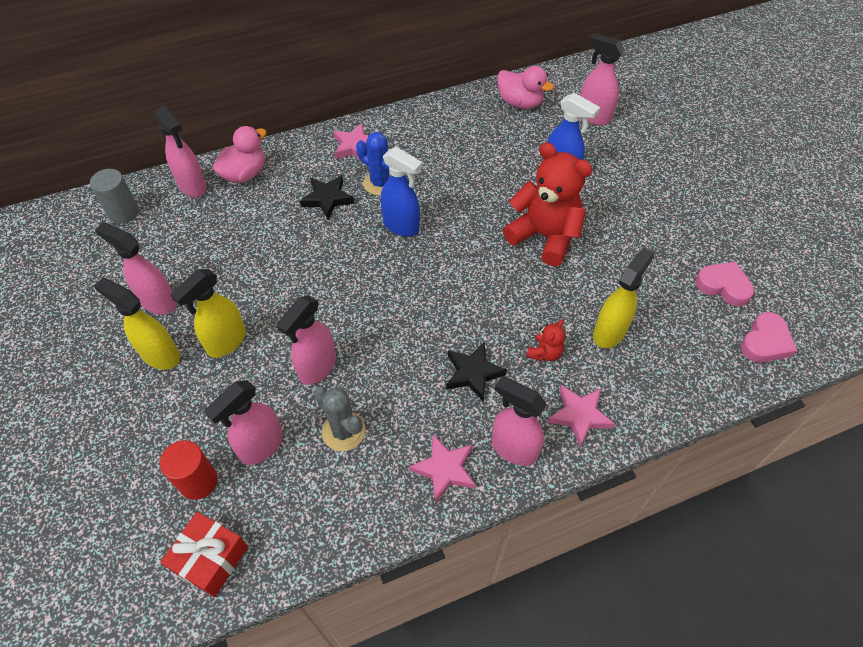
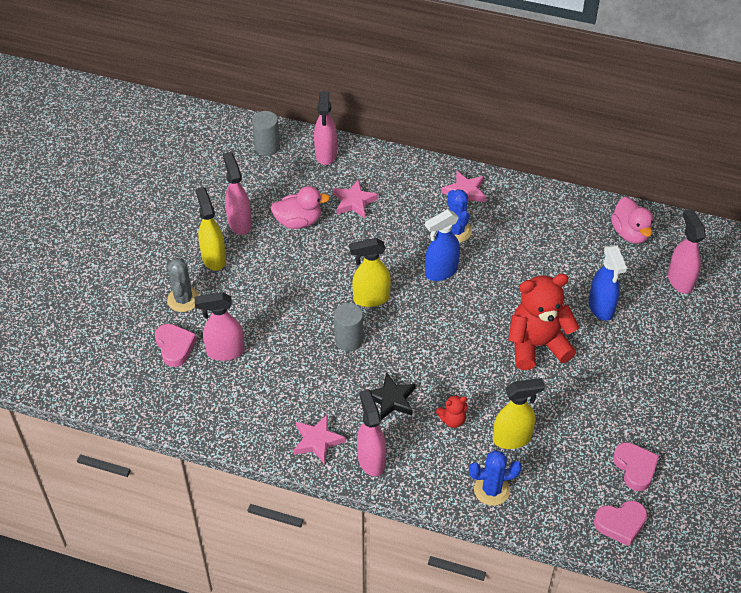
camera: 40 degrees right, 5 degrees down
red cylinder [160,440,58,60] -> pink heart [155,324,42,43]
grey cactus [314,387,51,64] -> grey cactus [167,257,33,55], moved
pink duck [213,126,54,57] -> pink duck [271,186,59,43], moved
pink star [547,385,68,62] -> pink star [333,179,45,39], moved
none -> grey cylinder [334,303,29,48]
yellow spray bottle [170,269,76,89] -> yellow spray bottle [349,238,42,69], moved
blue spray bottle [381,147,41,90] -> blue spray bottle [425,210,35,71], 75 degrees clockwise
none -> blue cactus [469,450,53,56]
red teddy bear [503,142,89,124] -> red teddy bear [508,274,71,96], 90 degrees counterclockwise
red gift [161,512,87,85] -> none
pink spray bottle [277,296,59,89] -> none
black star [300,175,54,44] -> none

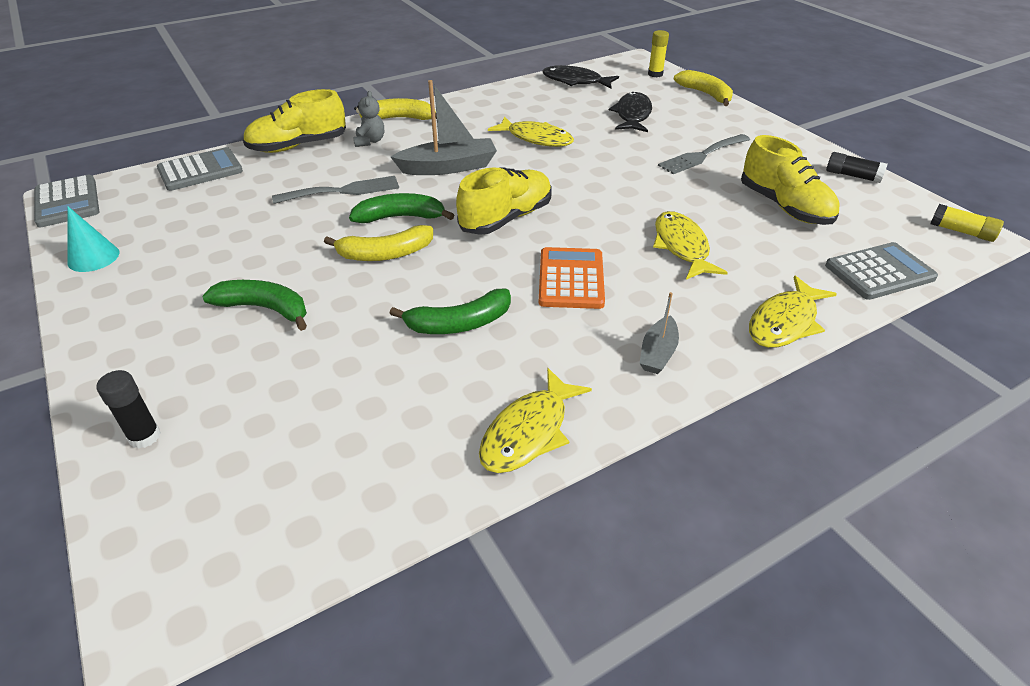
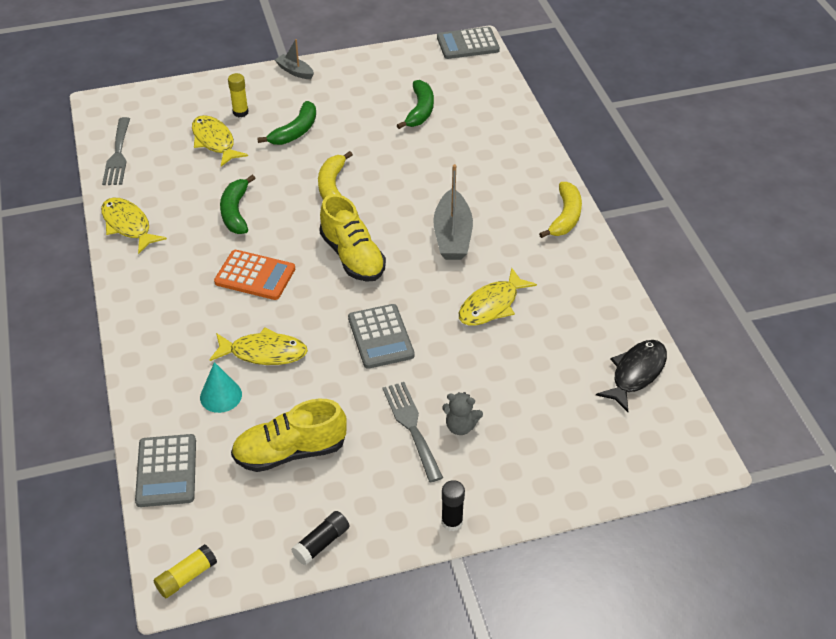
camera: 105 degrees right, 5 degrees up
grey fork [272,176,127,28] -> grey fork [102,117,28,68], moved
yellow fish [749,275,88,73] -> yellow fish [192,115,56,52], moved
turquoise cone [67,206,52,66] -> turquoise cone [200,362,42,51], moved
yellow glue stick [648,30,21,47] -> yellow glue stick [228,73,21,44], moved
grey boat [640,292,39,82] -> grey boat [275,39,39,40], moved
grey calculator [157,147,86,44] -> grey calculator [348,304,67,65], moved
green banana [349,193,105,30] -> green banana [397,80,37,49], moved
black glue stick [96,370,65,79] -> black glue stick [441,480,24,52], moved
grey teddy bear [353,91,31,56] -> grey teddy bear [442,392,41,43], moved
yellow shoe [243,89,103,64] -> none
black fish [609,92,43,40] -> none
yellow banana [674,70,59,36] -> none

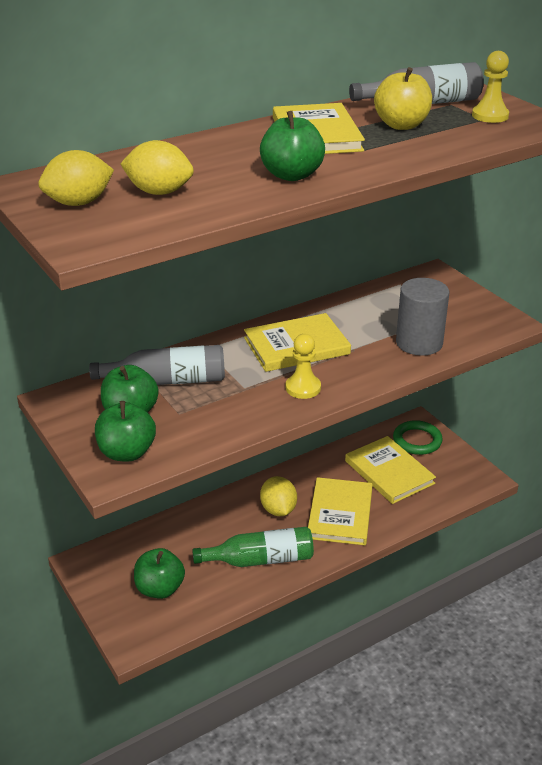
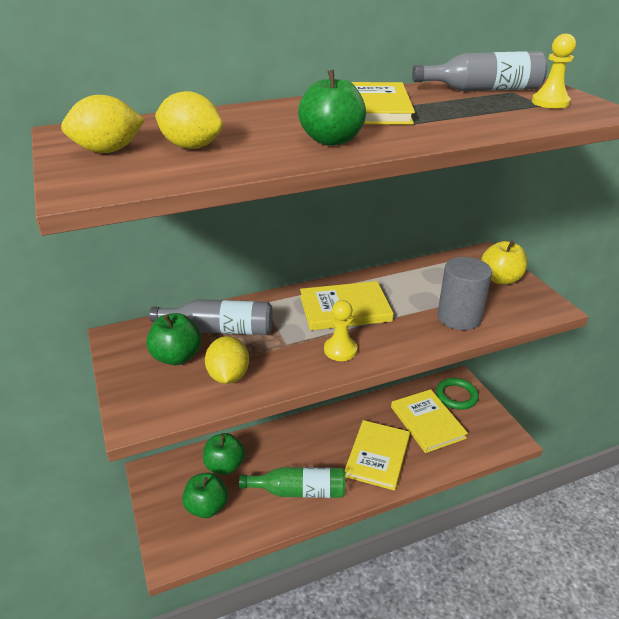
camera: 10 degrees right, 0 degrees up
green apple [95,401,61,60] -> green apple [203,433,42,42], moved
yellow lemon [260,476,37,40] -> yellow lemon [205,336,44,48], moved
yellow apple [374,67,58,63] -> yellow apple [481,241,47,43], moved

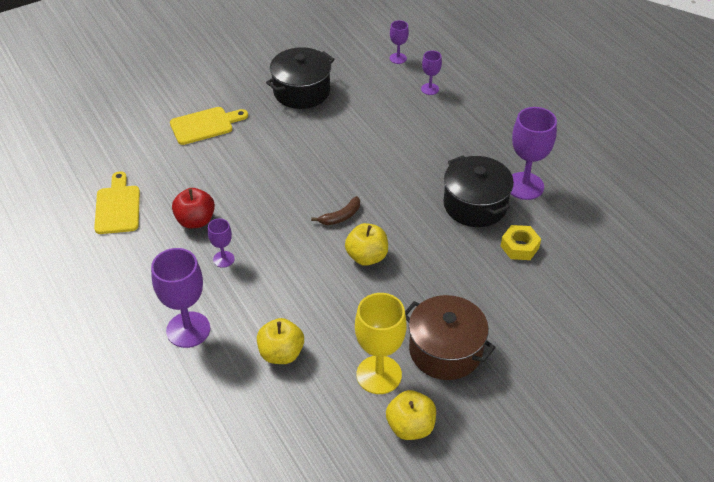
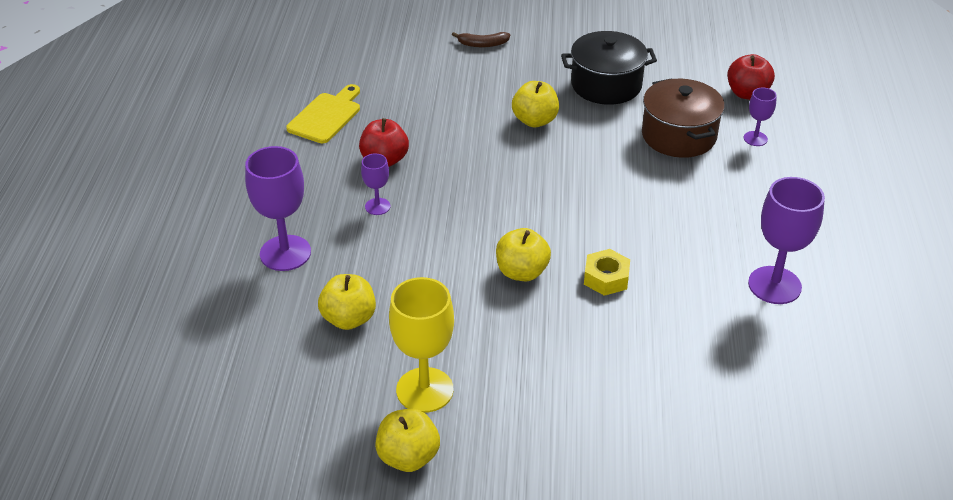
camera: 35 degrees right, 5 degrees down
brown banana [311,196,49,29] -> brown banana [452,32,58,15], moved
none -> yellow apple [512,81,47,46]
yellow nut [501,225,40,35] -> yellow nut [584,249,46,47], moved
brown pot [405,295,91,85] -> brown pot [642,78,83,80], moved
purple goblet [390,20,19,44] -> red apple [727,54,48,46]
yellow cutting board [170,107,78,38] -> none
black pot [444,155,70,72] -> none

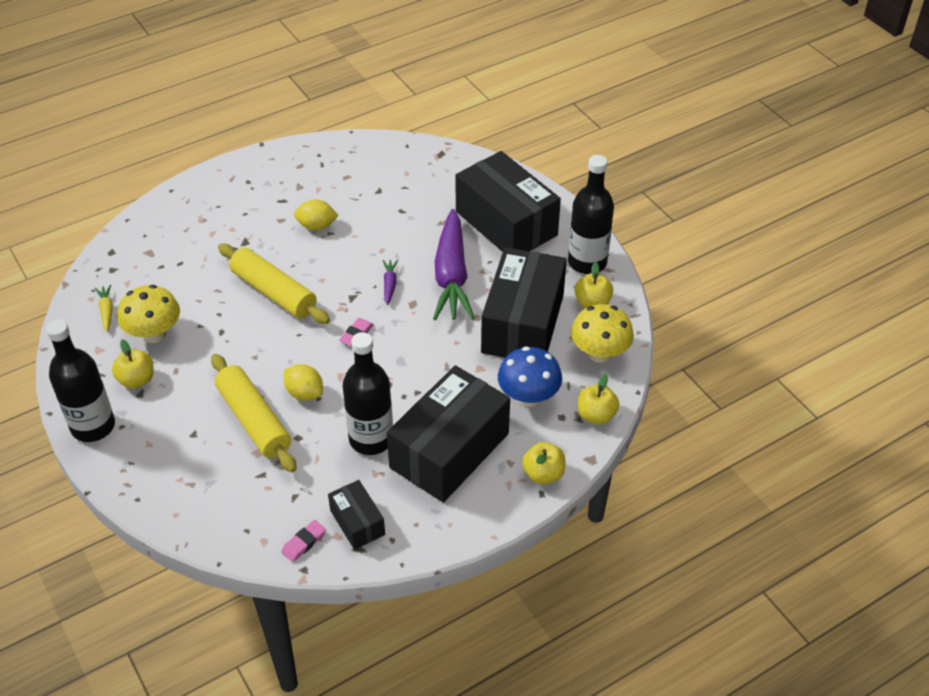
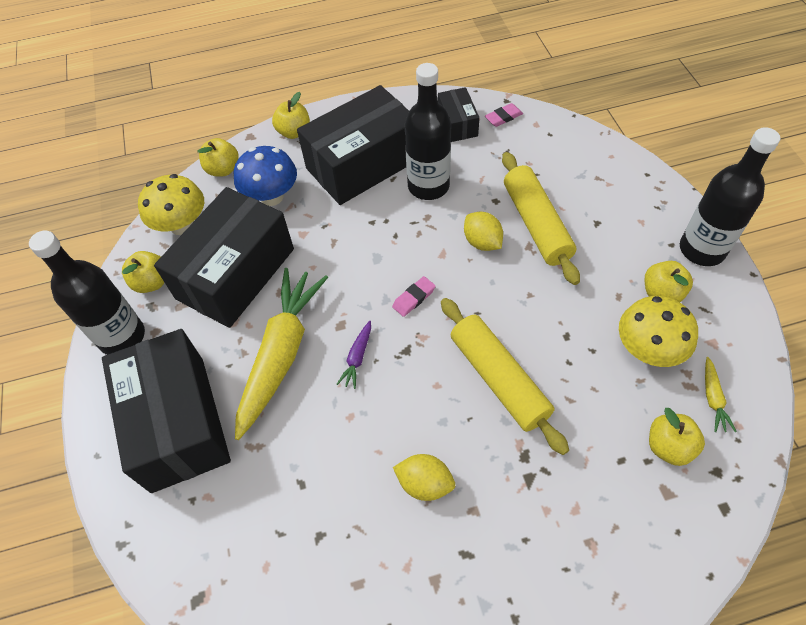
camera: 160 degrees left, 10 degrees up
purple carrot [433,209,41,111] -> yellow carrot [235,268,93,172]
none -> yellow apple [649,408,56,58]

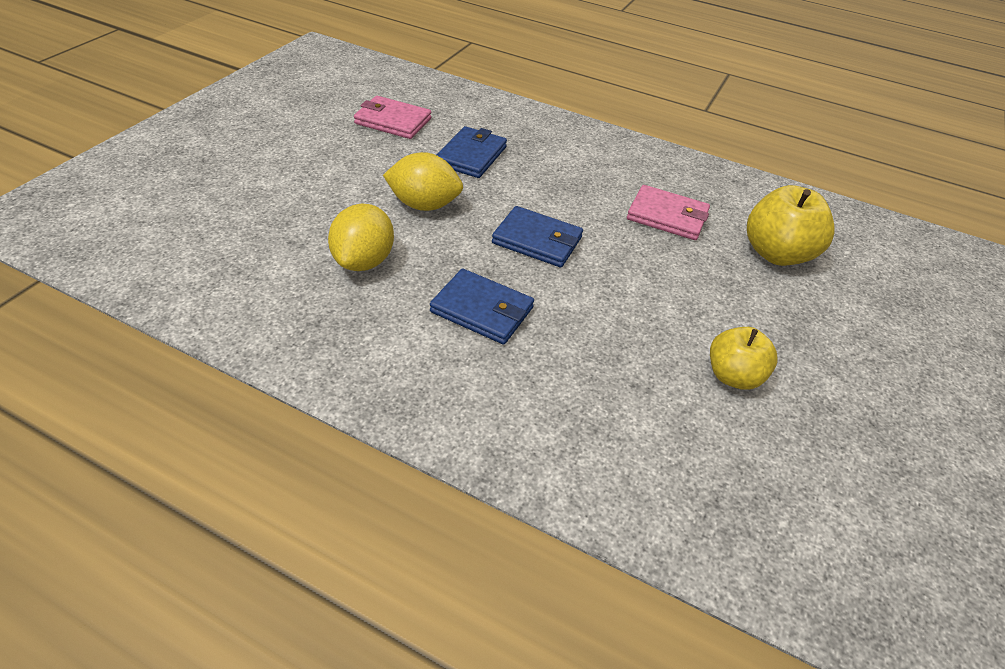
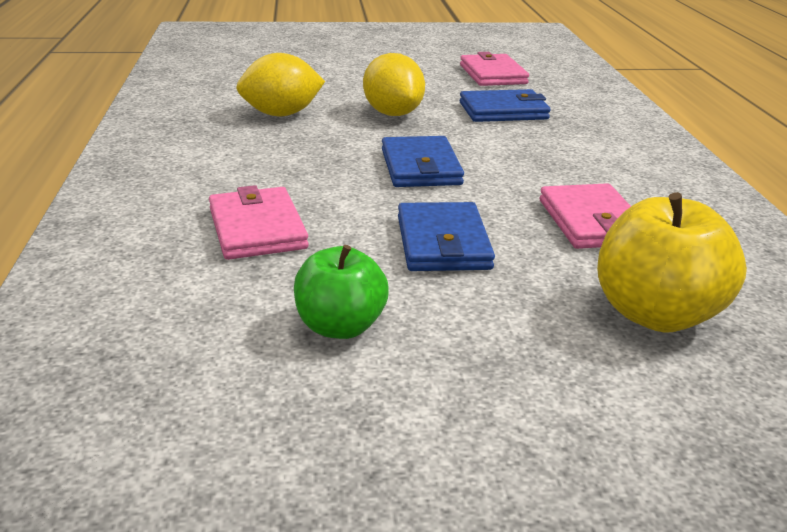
camera: 60 degrees right, 15 degrees down
none -> pink wallet [209,185,100,75]
yellow apple [710,327,68,63] -> green apple [294,245,95,94]
blue wallet [430,269,104,76] -> blue wallet [398,202,97,69], moved

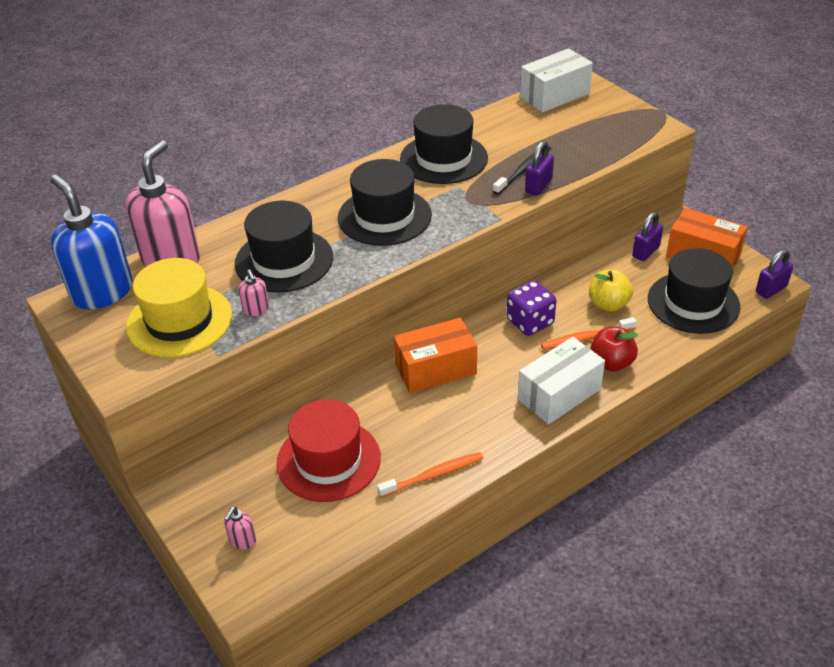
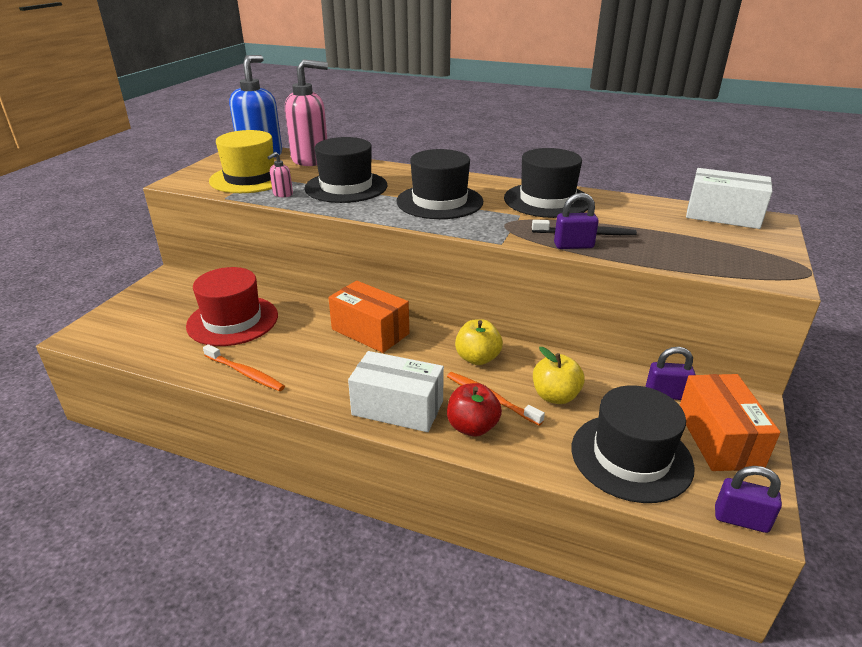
camera: 55 degrees right, 10 degrees down
purple dice [507,280,49,56] -> yellow apple [455,319,48,46]
pink soap dispenser [224,506,32,43] -> none

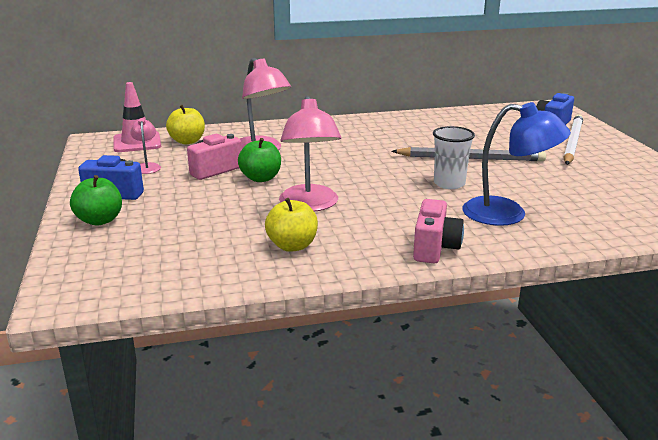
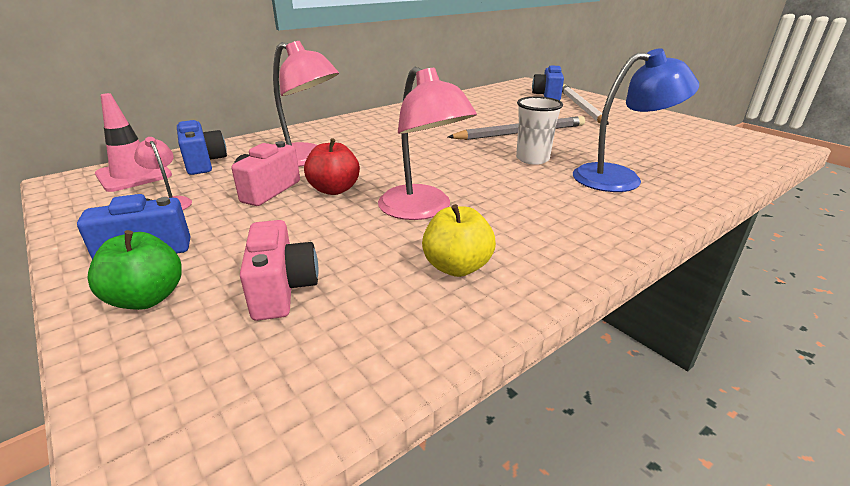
camera: 25 degrees left, 5 degrees up
yellow apple [166,105,39,39] -> blue camera [177,120,50,55]
pink camera [413,199,51,64] -> pink camera [240,220,79,101], moved
green apple [238,138,43,44] -> red apple [304,138,56,57]

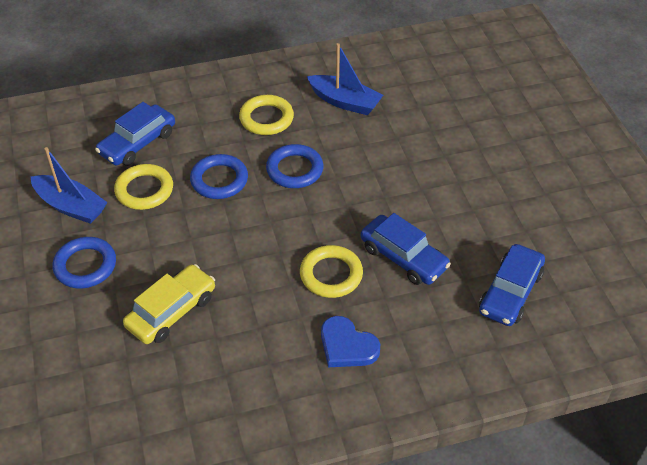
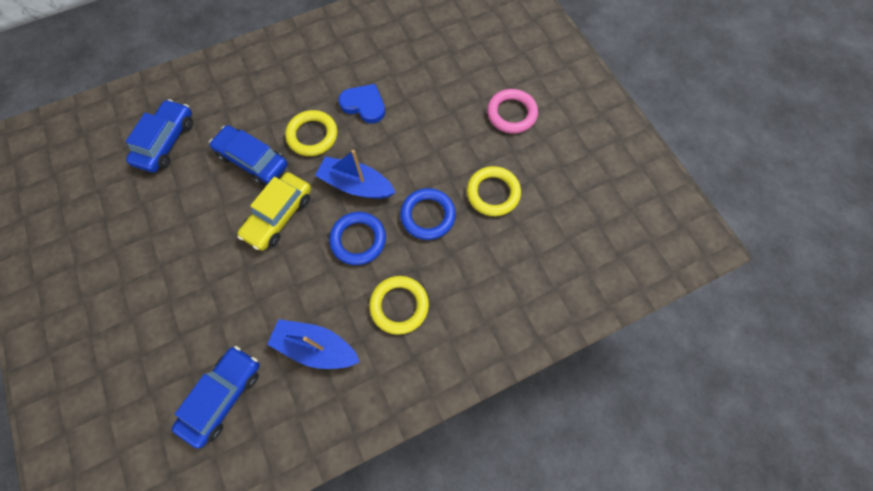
camera: 170 degrees right, 20 degrees up
blue car [95,102,80,64] -> blue car [172,346,88,103], moved
yellow car [123,264,92,80] -> yellow car [237,172,74,79], moved
blue boat [31,147,77,77] -> blue boat [315,150,81,49], moved
blue heart [321,316,59,51] -> blue heart [339,84,46,39], moved
blue ring [53,237,63,51] -> pink ring [487,89,51,45]

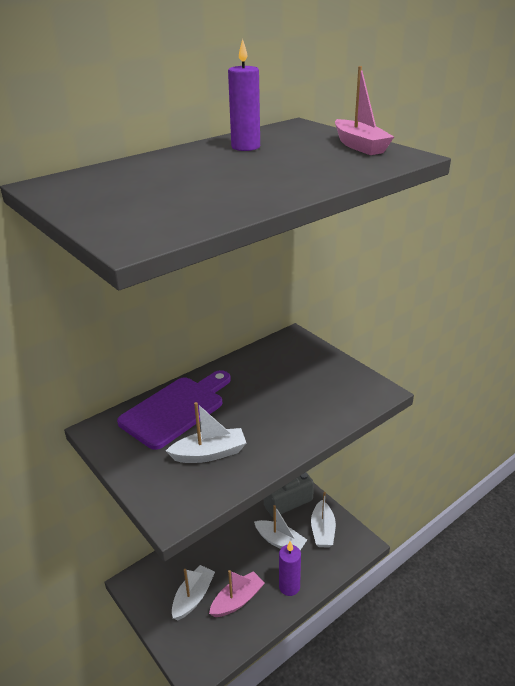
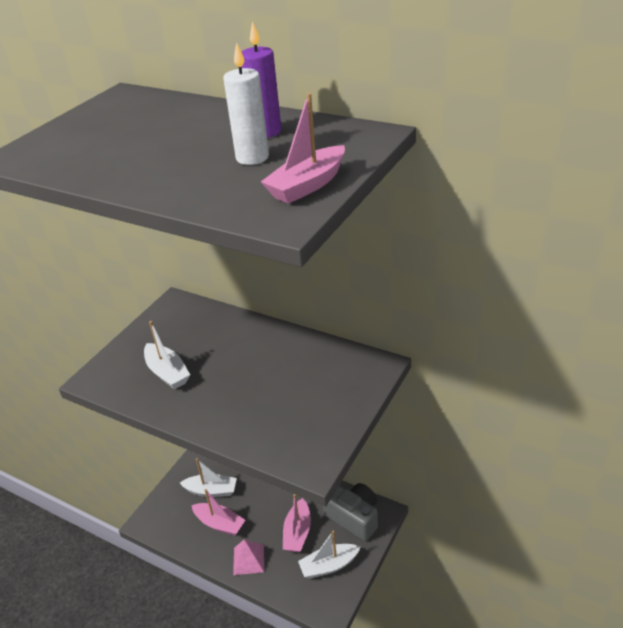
camera: 70 degrees right, 5 degrees up
none -> white candle [223,42,46,123]
purple candle [279,541,22,55] -> pink pyramid [233,539,31,36]
white boat [254,505,53,45] -> pink boat [283,494,28,58]
purple cutting board [117,370,114,80] -> none

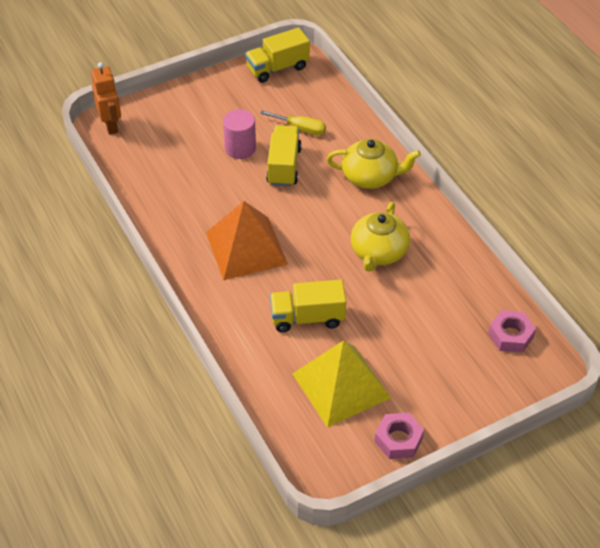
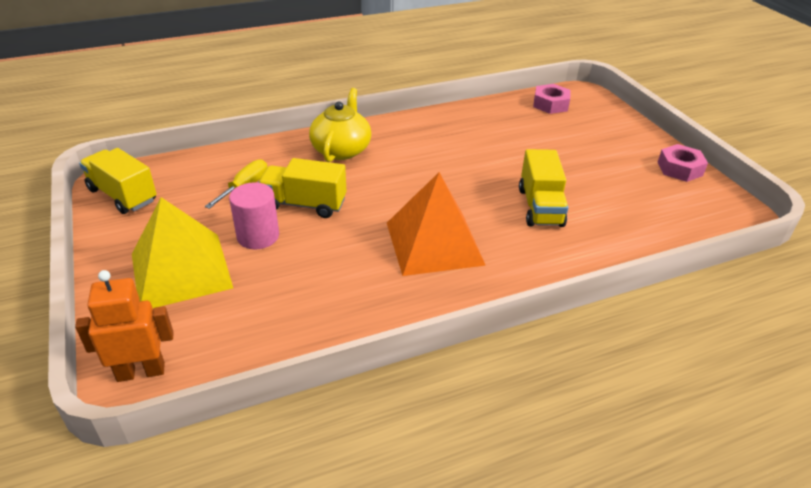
camera: 85 degrees left, 10 degrees down
yellow truck [245,28,65,55] -> yellow truck [79,148,78,66], 150 degrees clockwise
yellow pyramid [292,340,99,88] -> yellow pyramid [132,197,101,111], moved
yellow teapot [351,202,59,70] -> none

